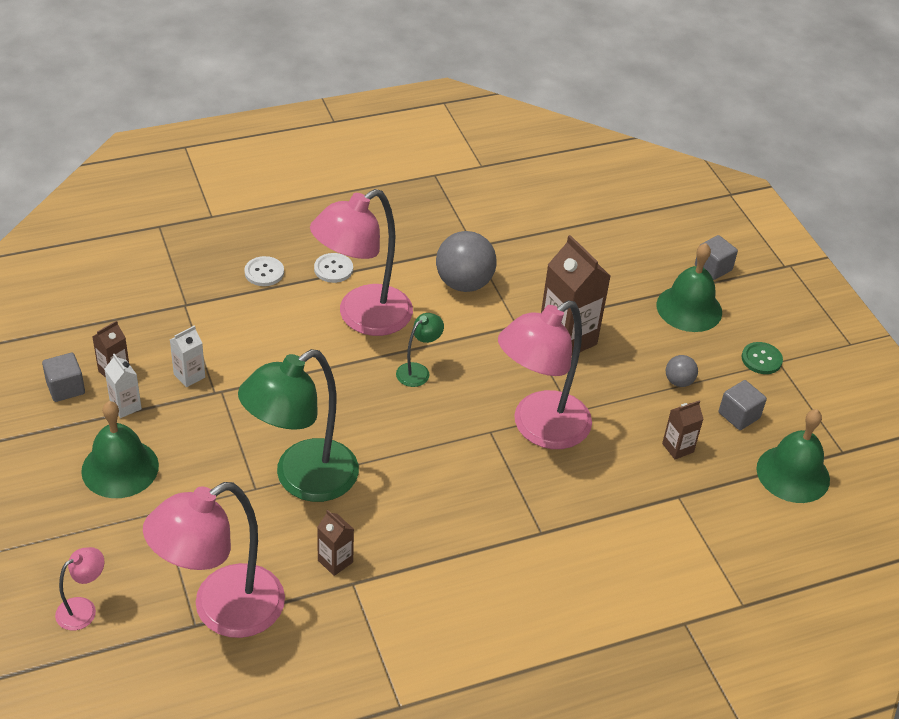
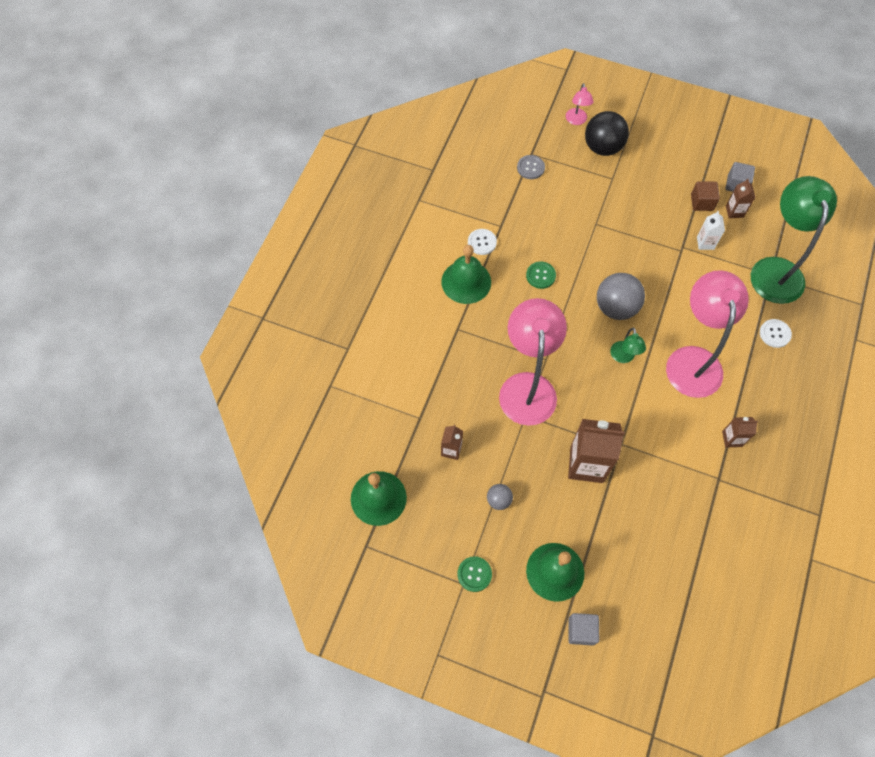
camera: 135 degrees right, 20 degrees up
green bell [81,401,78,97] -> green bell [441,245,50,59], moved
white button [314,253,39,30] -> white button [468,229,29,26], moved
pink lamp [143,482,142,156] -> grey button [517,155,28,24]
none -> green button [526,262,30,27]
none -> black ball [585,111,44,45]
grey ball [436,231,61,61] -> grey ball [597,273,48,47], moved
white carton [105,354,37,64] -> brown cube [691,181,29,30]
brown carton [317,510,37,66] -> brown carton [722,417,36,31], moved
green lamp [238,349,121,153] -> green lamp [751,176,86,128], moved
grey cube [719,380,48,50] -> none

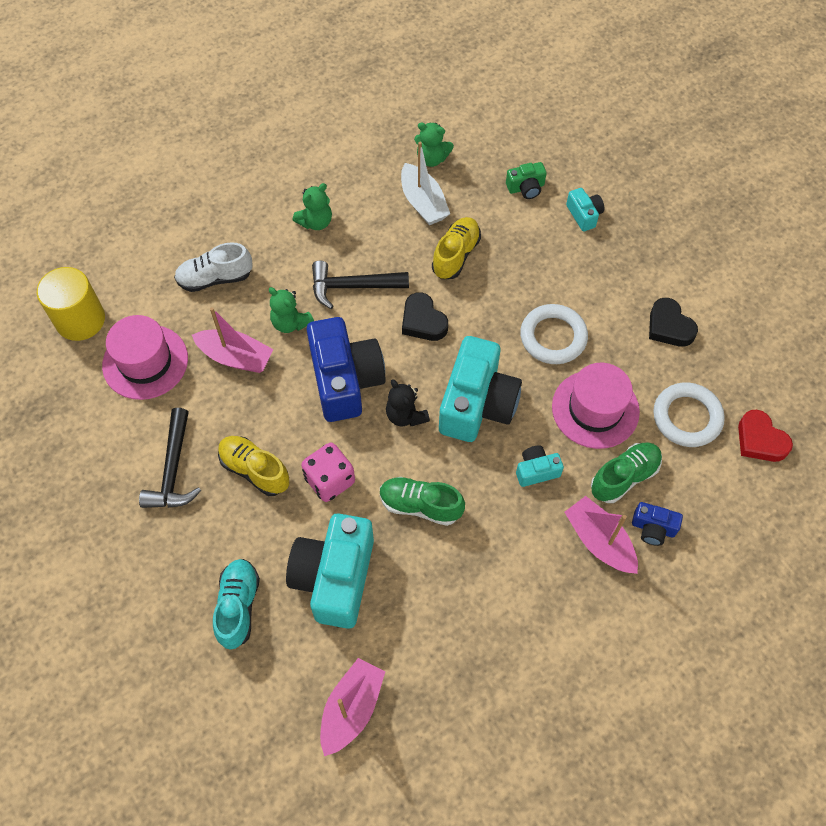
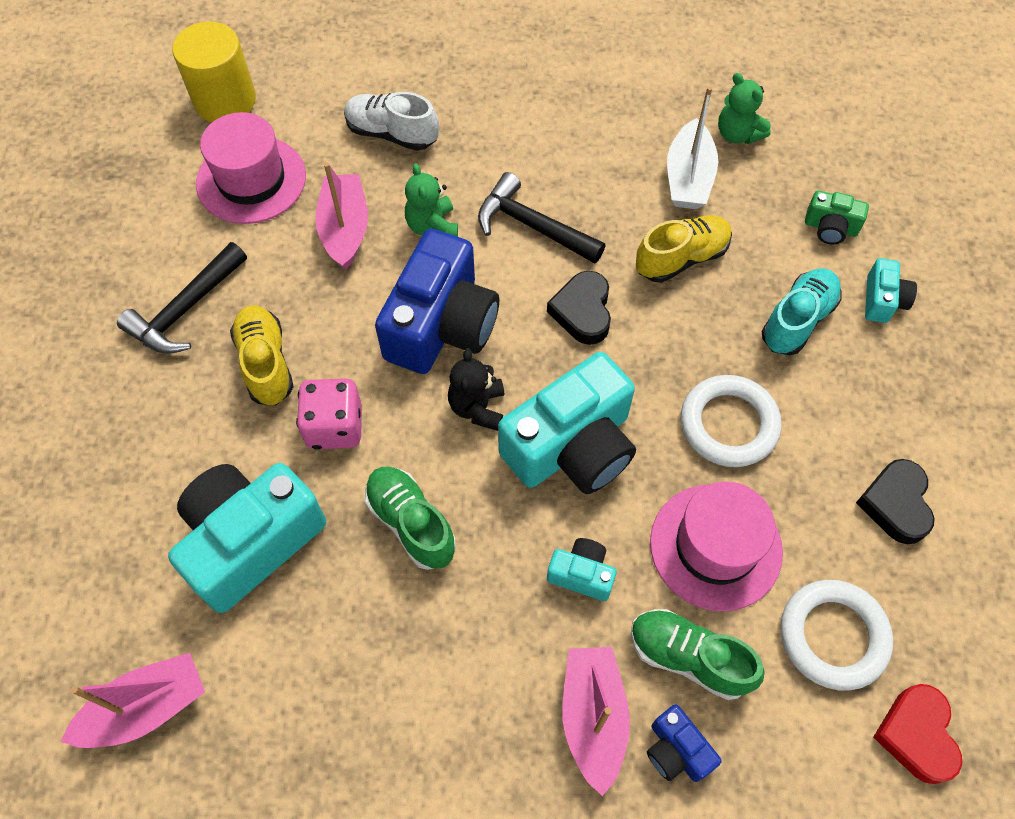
camera: 35 degrees right, 0 degrees up
pink boat [192,307,82,66] -> pink boat [315,162,53,108], 150 degrees counterclockwise
green shoe [591,442,71,61] -> green shoe [631,609,134,91], 150 degrees counterclockwise
turquoise shoe [213,559,47,91] -> turquoise shoe [762,269,80,86], moved
green teddy bear [293,183,39,47] -> none

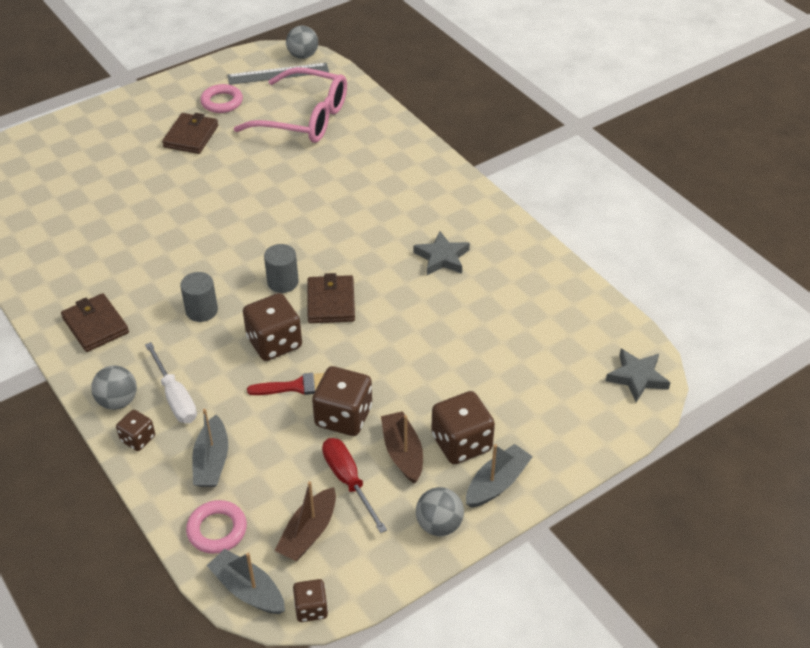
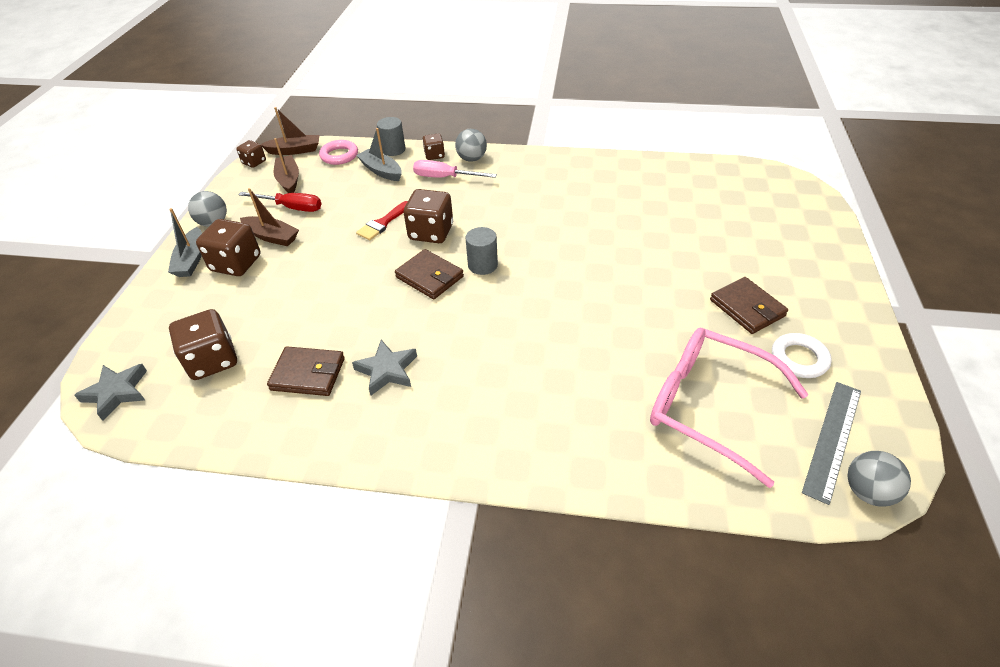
camera: 135 degrees right, 0 degrees up
brown dice [312,366,60,70] -> brown dice [169,309,68,71], moved
grey boat [207,549,78,65] -> brown boat [261,107,58,48]
brown wallet [61,293,68,59] -> brown wallet [267,346,78,50], moved
grey cylinder [180,272,38,50] -> grey cylinder [377,117,29,39], moved
white screwdriver [145,342,52,81] -> pink screwdriver [413,160,84,18]
pink glasses [234,67,113,76] -> pink glasses [650,328,159,160], 60 degrees clockwise
pink ring [200,84,43,29] -> white ring [772,333,60,45]

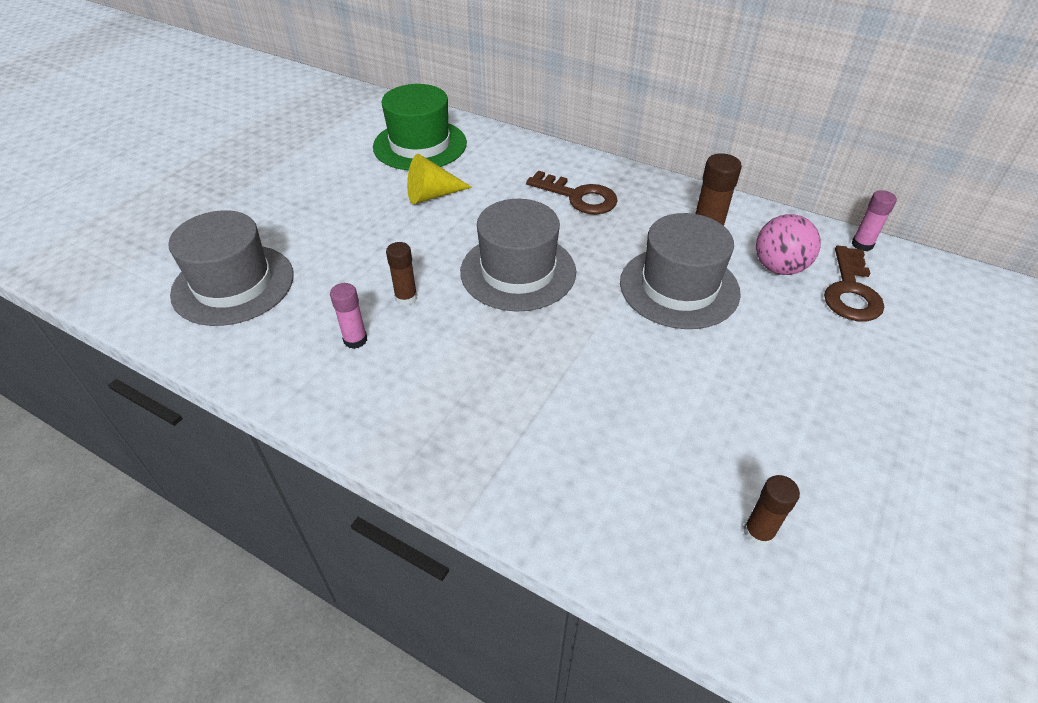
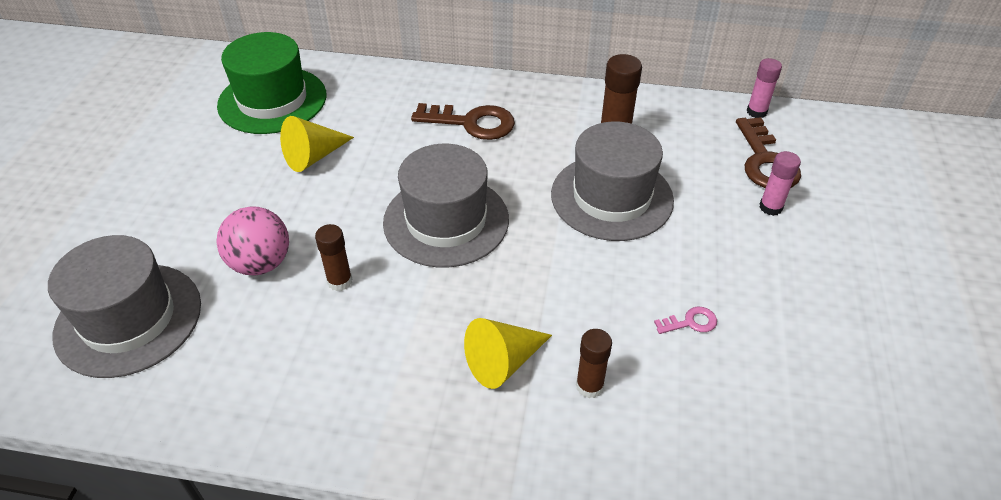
camera: 20 degrees left, 0 degrees up
pink ball [756,214,65,61] -> pink ball [217,206,72,70], moved
none -> yellow cone [464,318,88,71]
brown glue stick [743,475,57,72] -> brown glue stick [576,329,36,69], moved
none -> pink key [654,307,63,27]
pink glue stick [330,283,37,66] -> pink glue stick [760,151,41,65], moved

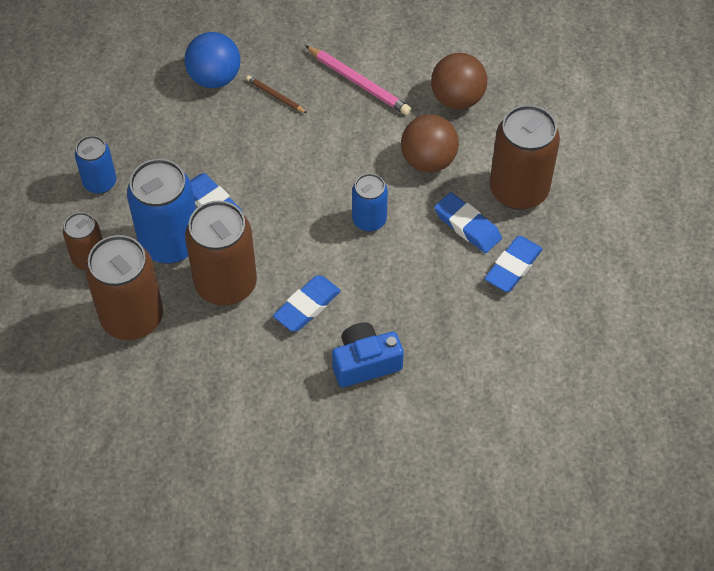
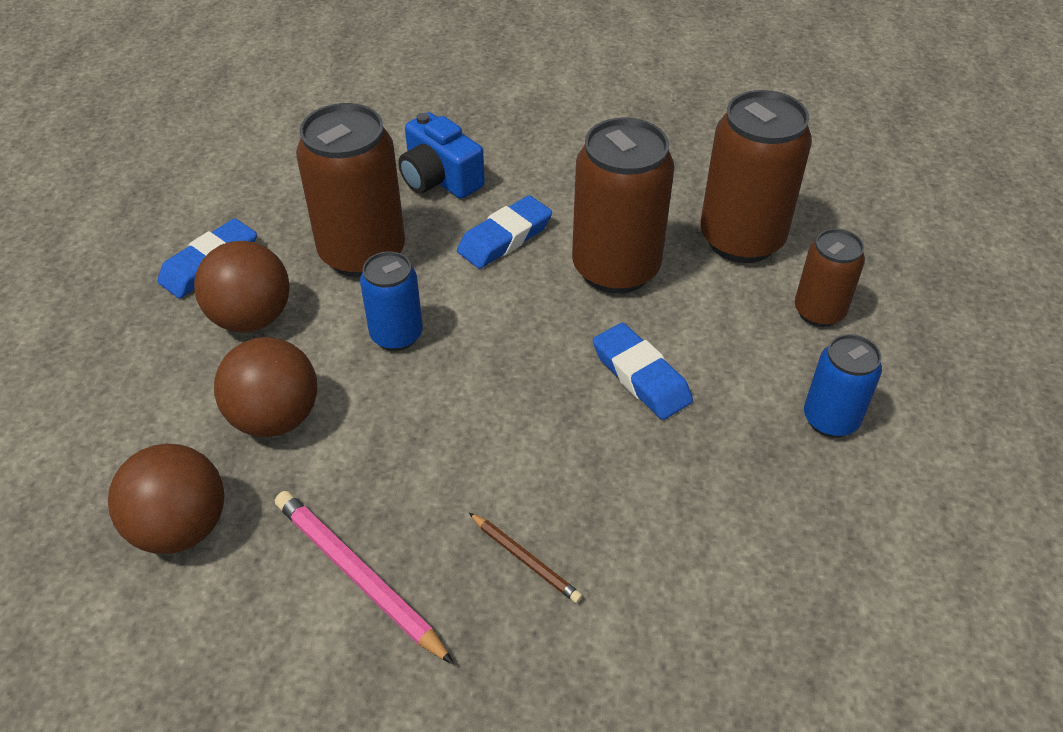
camera: 175 degrees left, 10 degrees down
blue eraser [434,192,68,61] -> brown ball [194,241,96,91]
brown can [489,105,71,105] -> brown can [296,103,109,175], moved
blue camera [332,322,72,65] -> blue camera [398,112,87,87], 60 degrees clockwise
blue can [127,159,69,105] -> none
blue ball [184,32,57,56] -> none

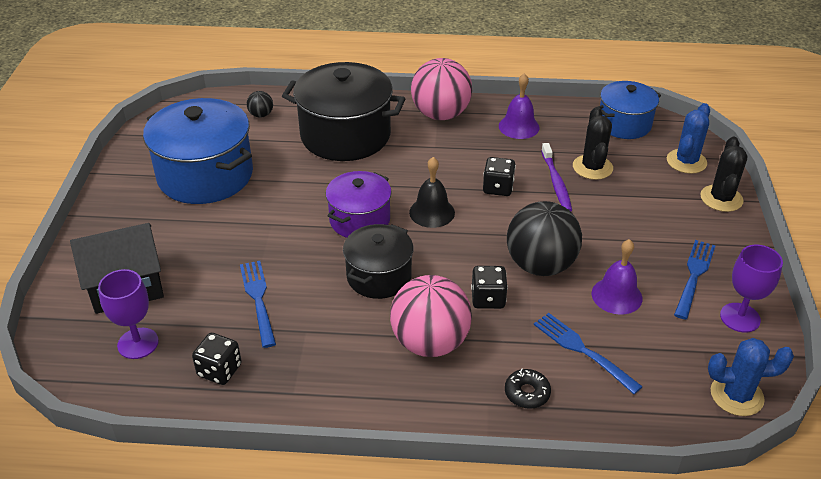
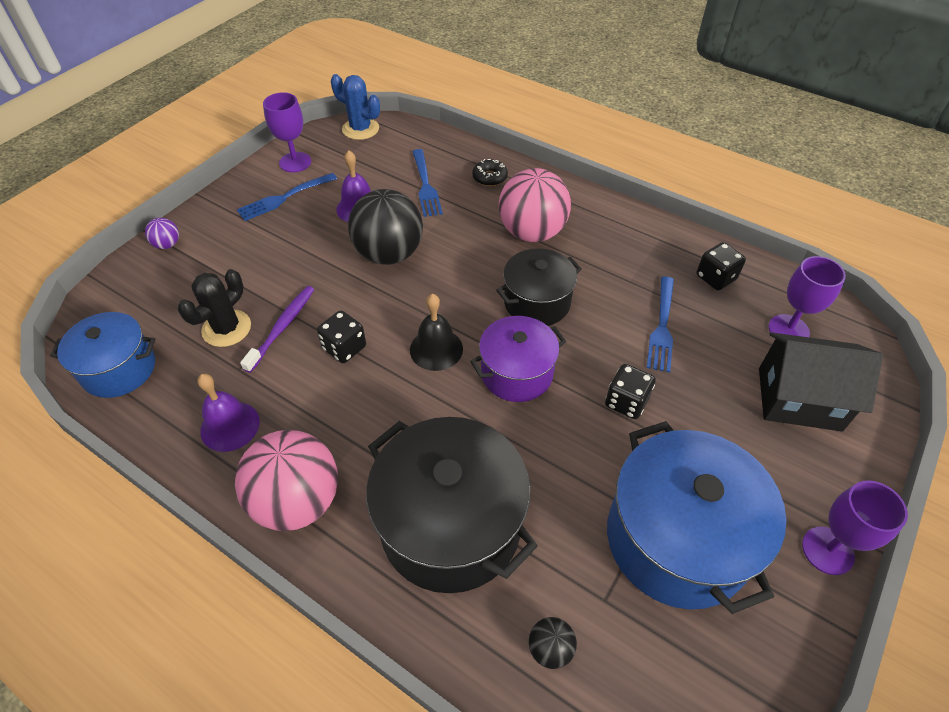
camera: 150 degrees left, 10 degrees up
black cactus [700,137,47,75] -> purple ball [145,218,34,31]
black dice [471,266,37,43] -> black dice [605,364,51,55], moved
none -> purple goblet [802,480,106,95]
blue cactus [667,103,43,71] -> none

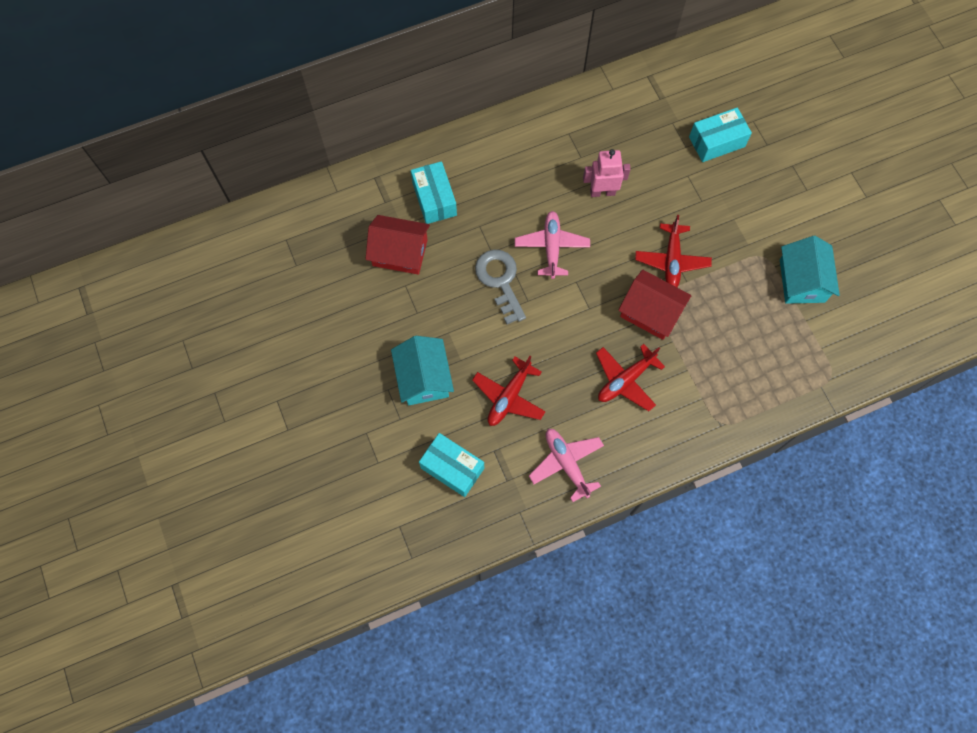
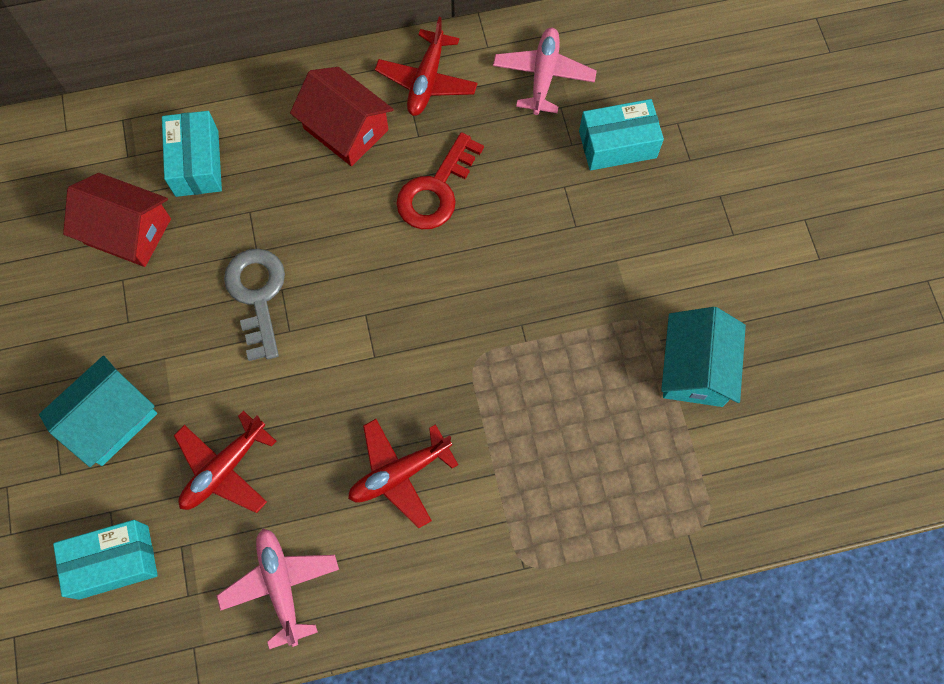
camera: 10 degrees right, 0 degrees up
turquoise house [391,336,63,69] -> turquoise house [39,356,118,111], 45 degrees clockwise
turquoise box [419,433,65,64] -> turquoise box [53,520,105,80], 60 degrees counterclockwise
red house [618,270,73,70] -> red house [290,67,104,99], moved
red plane [635,215,77,72] -> red plane [375,17,103,99], moved
pink robot [583,149,48,48] -> red key [396,132,88,97]
pink plane [515,211,75,68] -> pink plane [493,28,104,87], moved

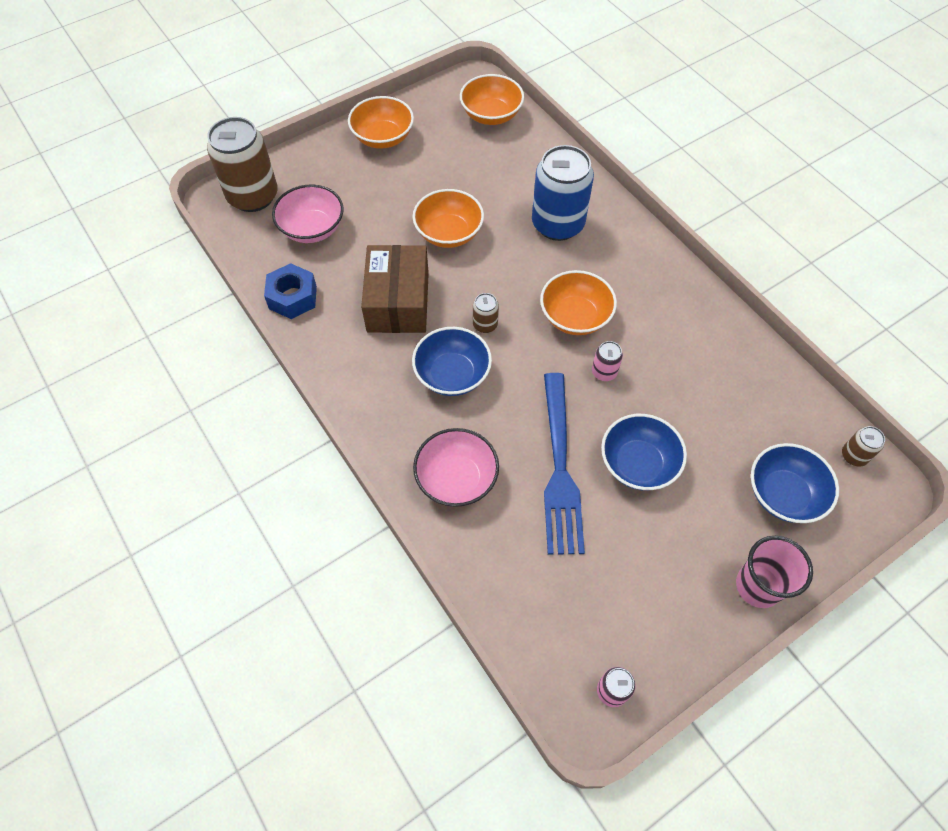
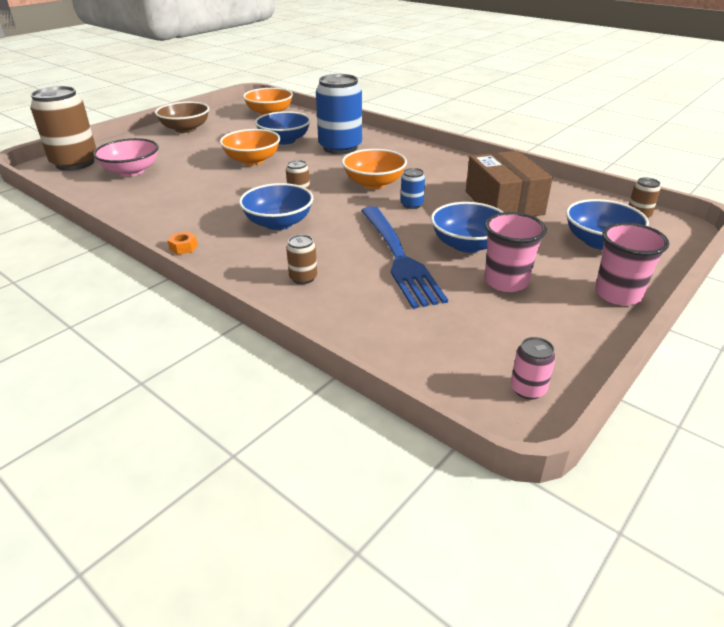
camera: 15 degrees left, 25 degrees down
orange bowl [348,96,66,53] -> brown bowl [155,102,54,31]
none -> orange nut [167,232,31,23]
none -> blue bowl [255,111,56,34]
pink bowl [413,428,86,79] -> brown can [286,235,31,49]
pink can [592,341,31,40] -> blue can [401,168,24,41]
brown box [361,245,68,88] -> brown box [466,151,87,65], moved
none -> pink cup [485,212,62,80]
blue nut [264,263,53,56] -> none

